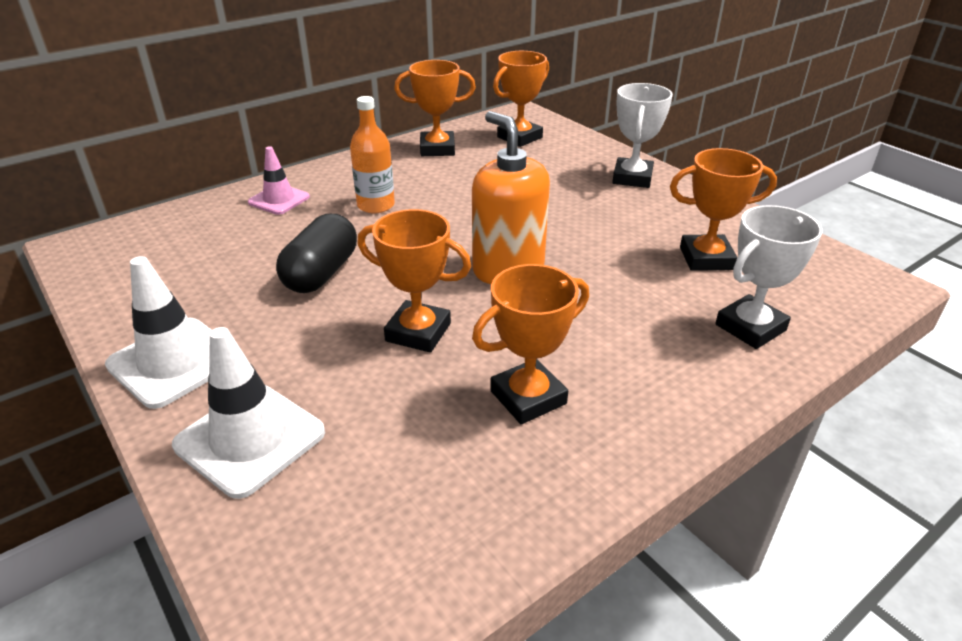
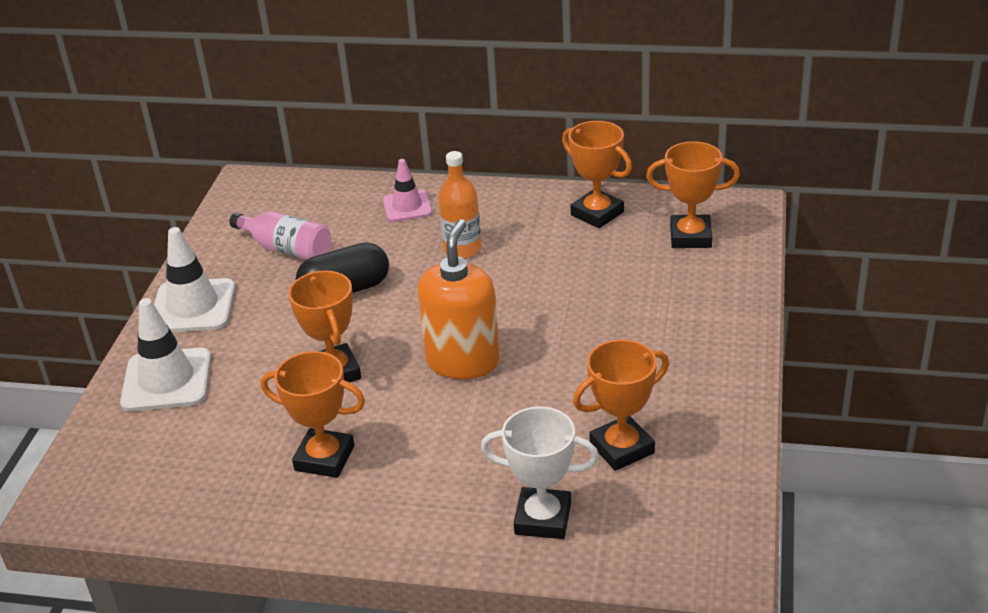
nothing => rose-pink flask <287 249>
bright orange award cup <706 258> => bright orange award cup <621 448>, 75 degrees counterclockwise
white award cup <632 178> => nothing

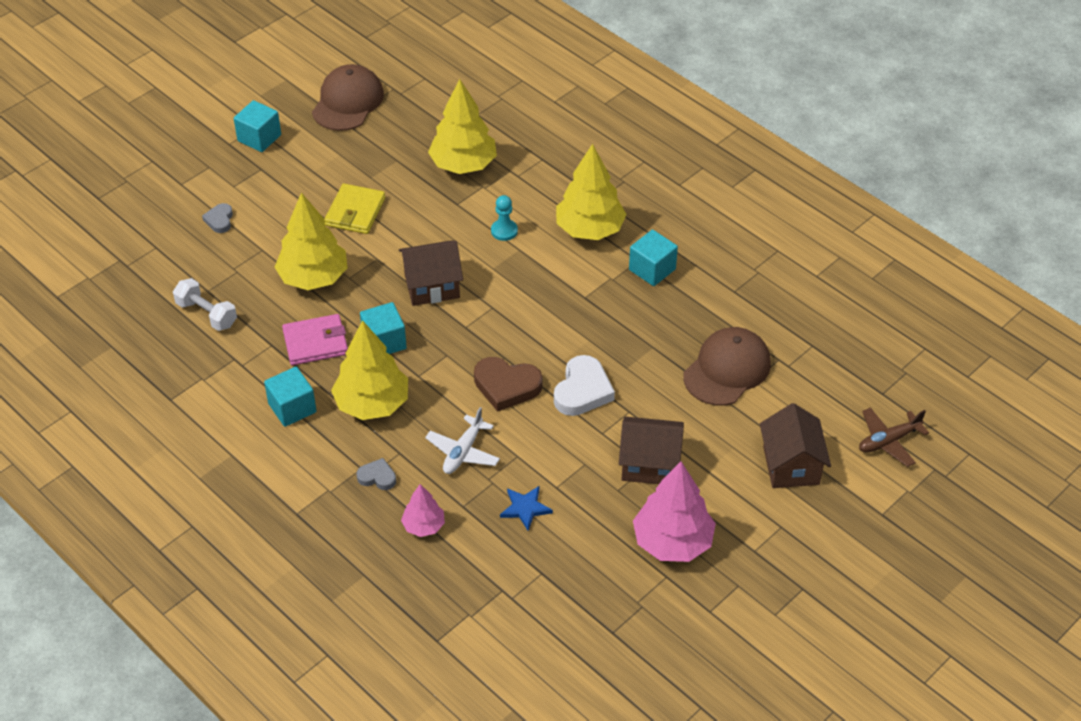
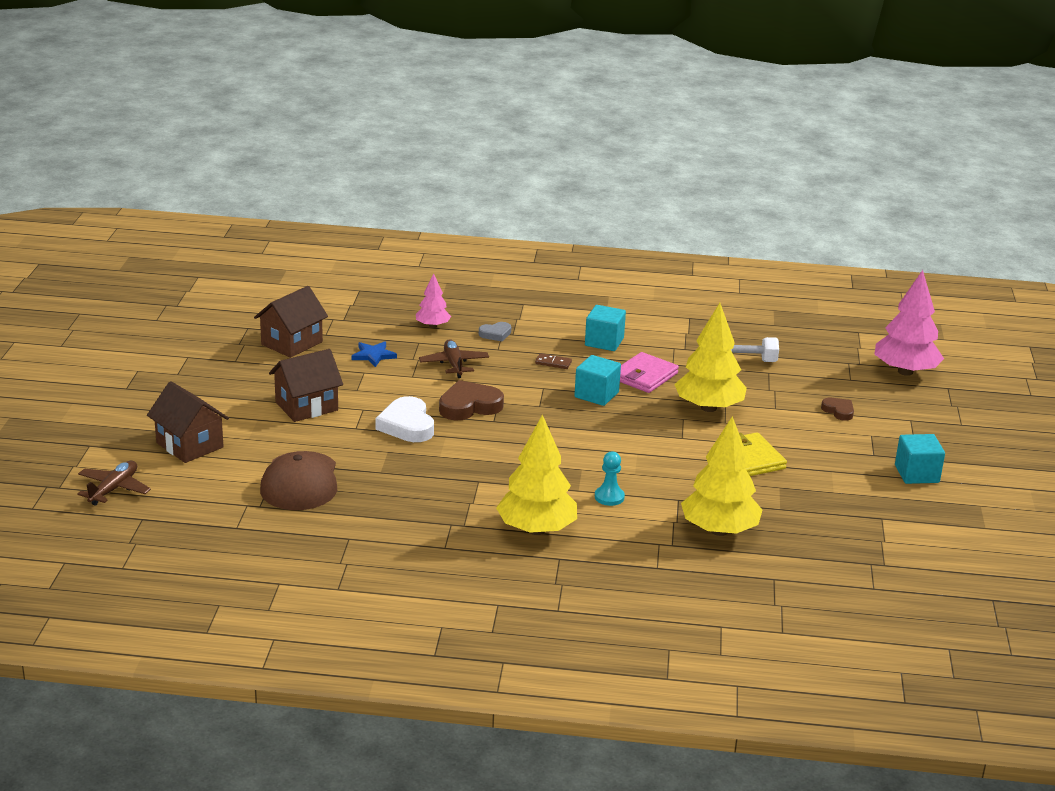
brown cottage <432 286> => brown cottage <292 343>, shifted
white plane <463 452> => brown plane <454 364>
golden fir tree <372 404> => brown domino <553 363>
grey love heart <219 220> => brown love heart <838 411>
rose-pink fir tree <672 542> => rose-pink fir tree <905 371>, shifted
brown peaked cap <347 102> => nothing
teal cube <652 269> => nothing

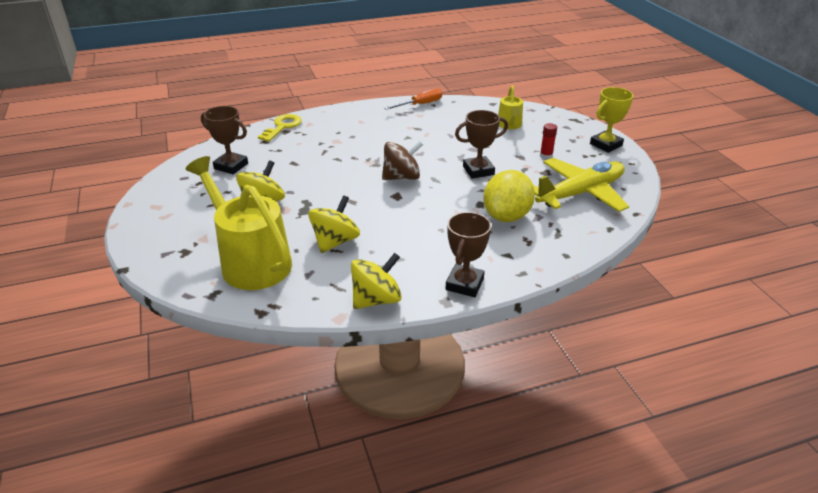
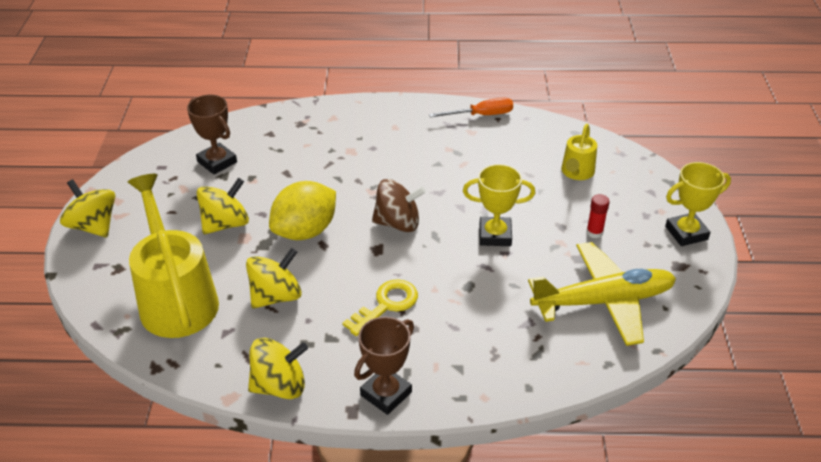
nothing => golden spinning top <93 226>
golden lemon <506 216> => golden lemon <305 231>, shifted
golden key <282 127> => golden key <386 305>, shifted
brown award cup <478 170> => golden award cup <495 235>

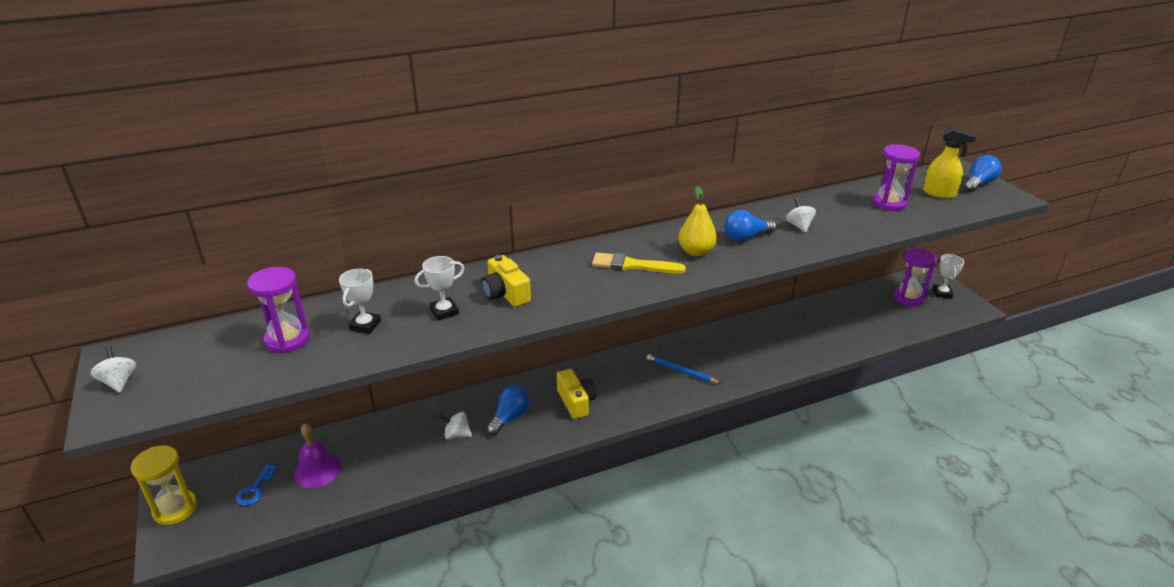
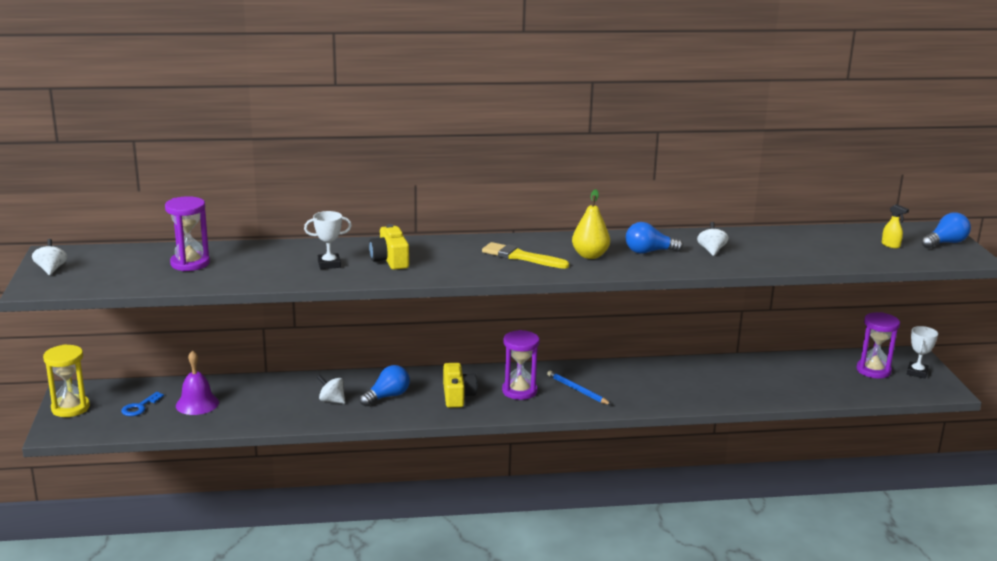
purple sand timer <889 203> => purple sand timer <519 391>, shifted
golden spray cleaner <939 193> => golden spray cleaner <891 245>, x0.57
white award cup <365 325> => nothing

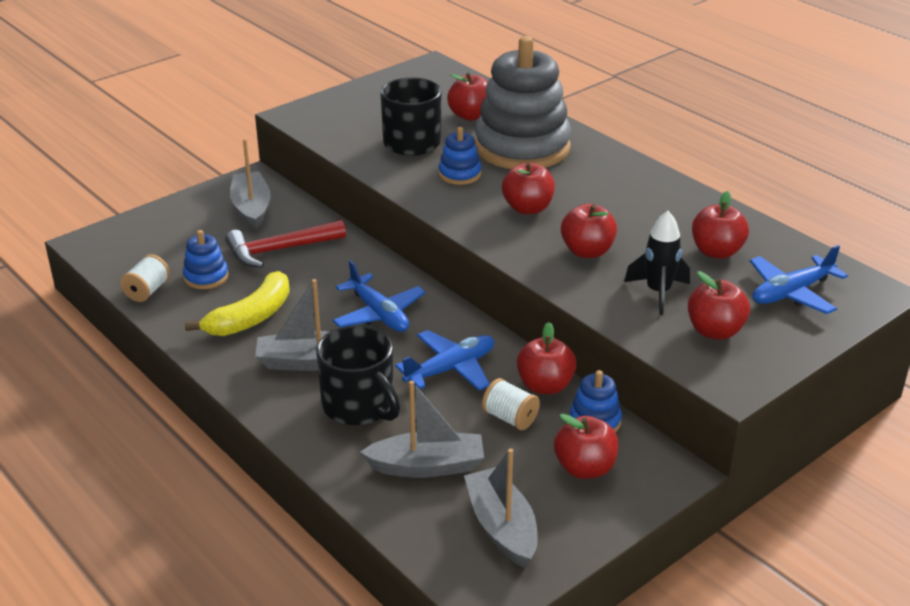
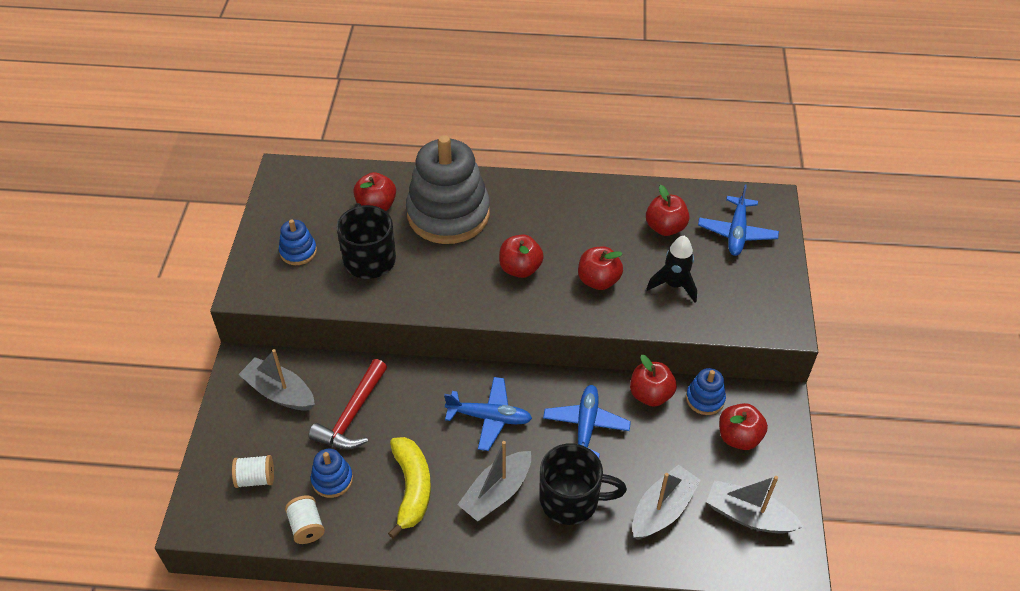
white spool <510 418> => white spool <255 478>, shifted
royal blue stacking toy <459 174> => royal blue stacking toy <298 252>, shifted
red toy apple <715 331> => nothing

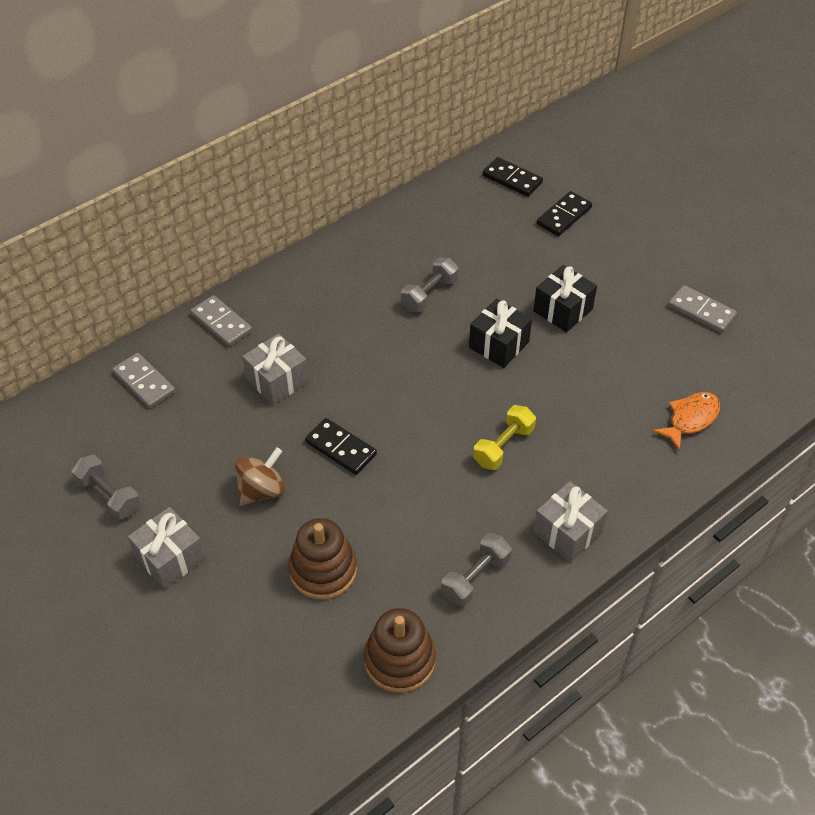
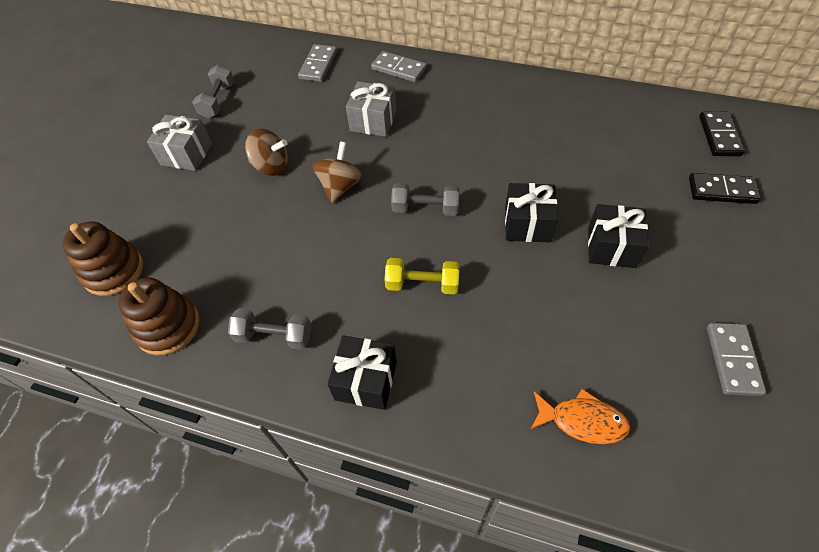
brown stacking toy <323 570> => brown stacking toy <113 271>, shifted
jet-black domino <341 448> => brown spinning top <340 186>
grey wrapped gift <567 532> => jet-black wrapped gift <366 381>
grey domino <221 323> => grey domino <399 69>, 75 degrees counterclockwise
grey free weight <429 294> => grey free weight <425 208>, shifted

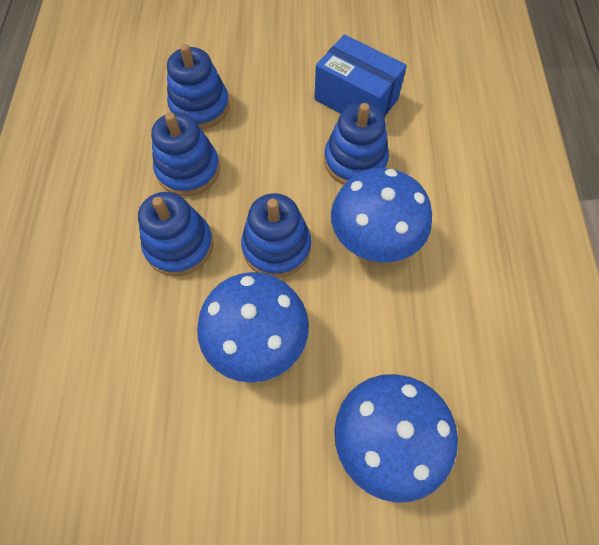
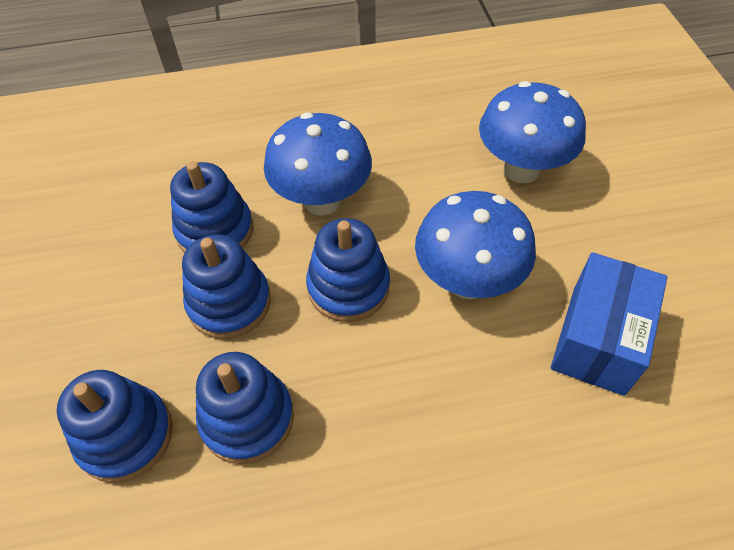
royal blue stacking toy <179 245> => royal blue stacking toy <229 303>, shifted
royal blue package <356 99> => royal blue package <597 339>, shifted

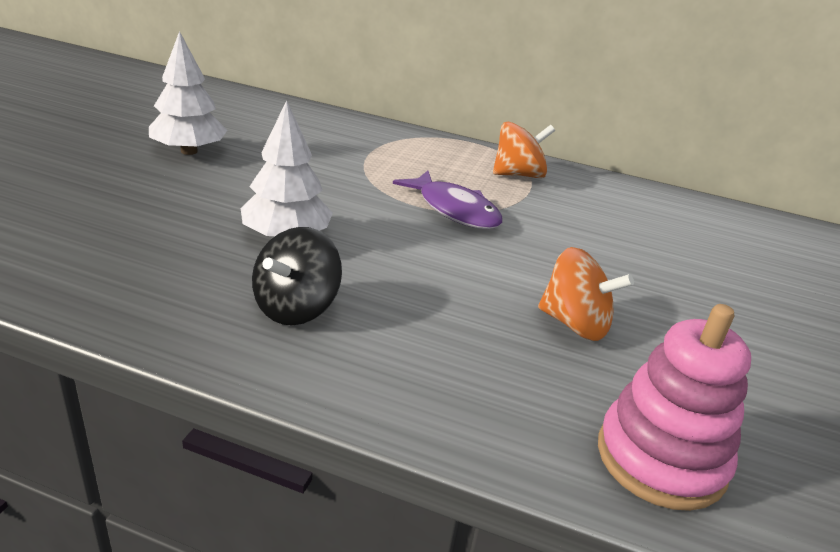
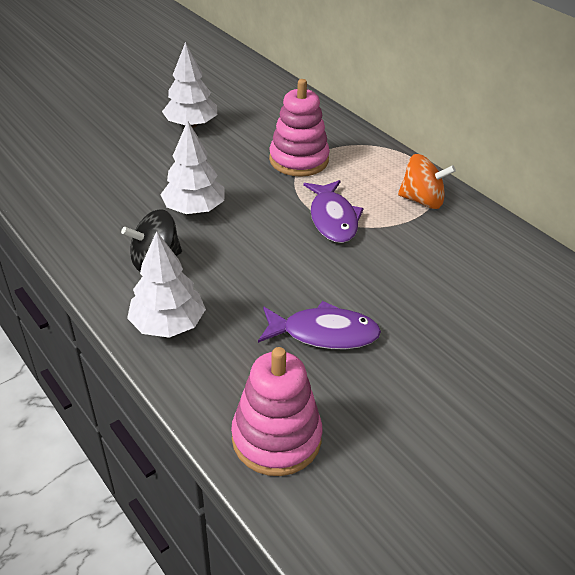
nothing => white fir tree <168 324>
bright orange spinning top <575 324> => purple toy fish <324 333>
nothing => rose-pink stacking toy <299 160>

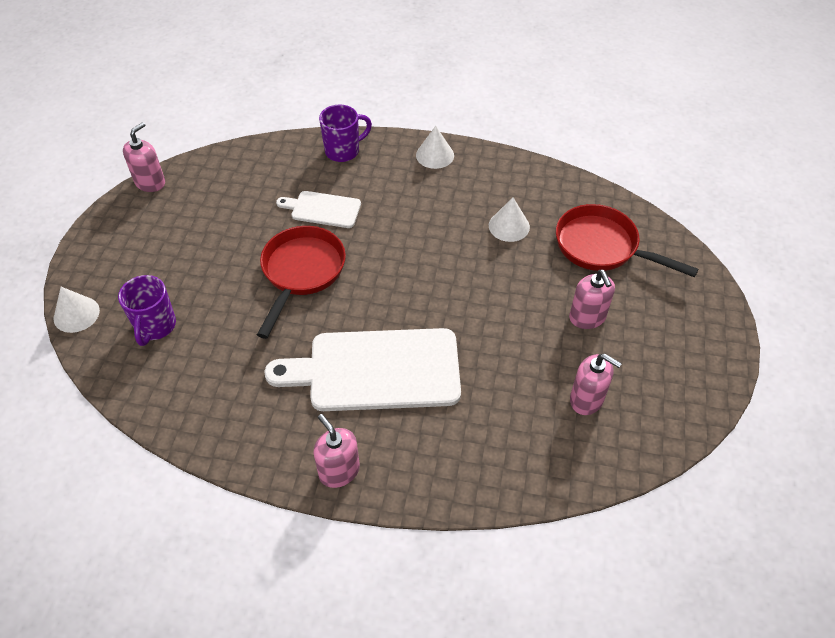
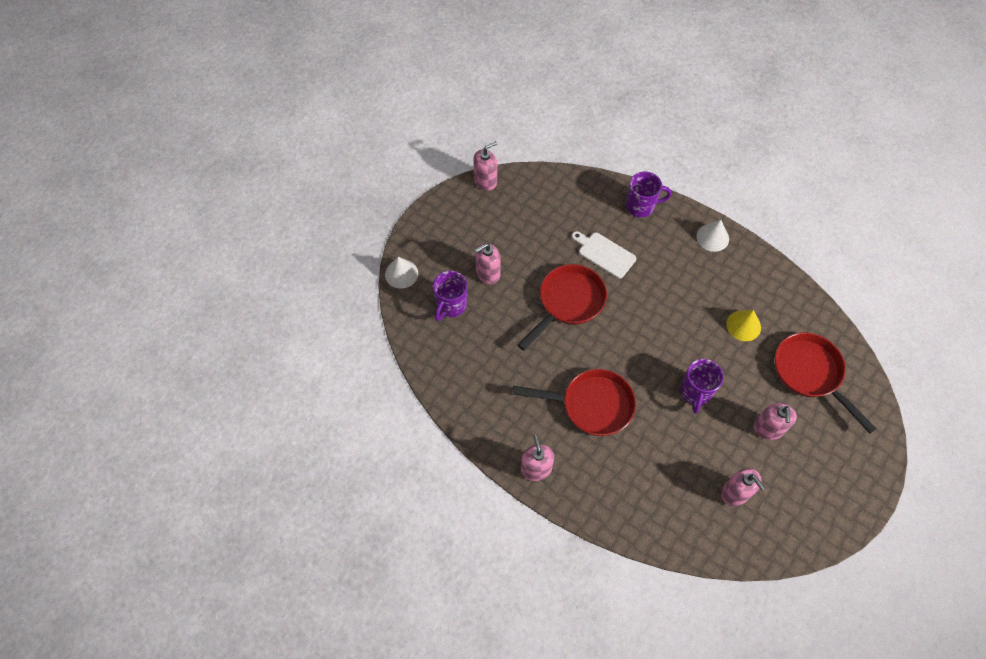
nothing => rose-pink soap pump <488 273>
white chopping board <376 370> => red pan <591 405>
nothing => purple mug <695 392>
white solid cone <509 226> => golden solid cone <743 325>

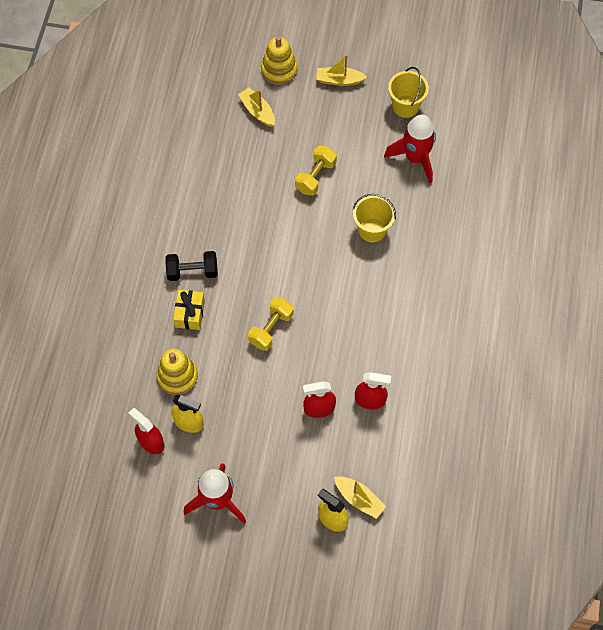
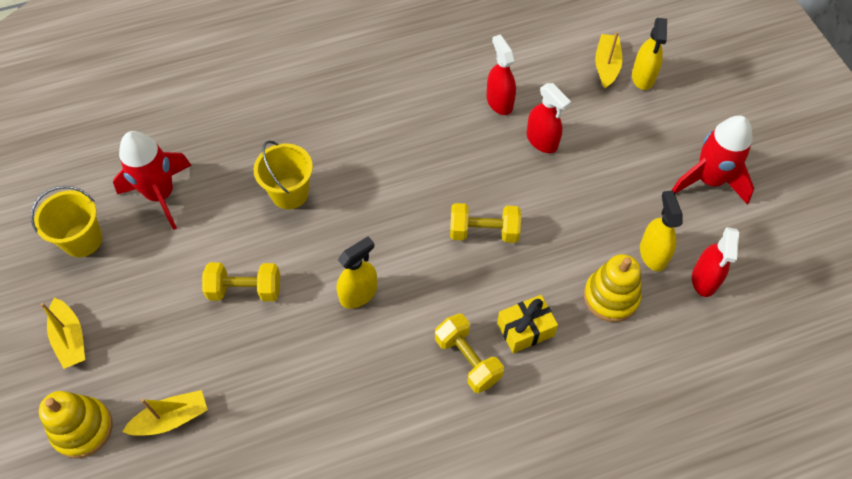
golden boat <257 111> => golden boat <171 418>, 135 degrees counterclockwise
nothing => golden spray cleaner <358 293>
jet-black free weight <192 271> => golden free weight <467 360>

